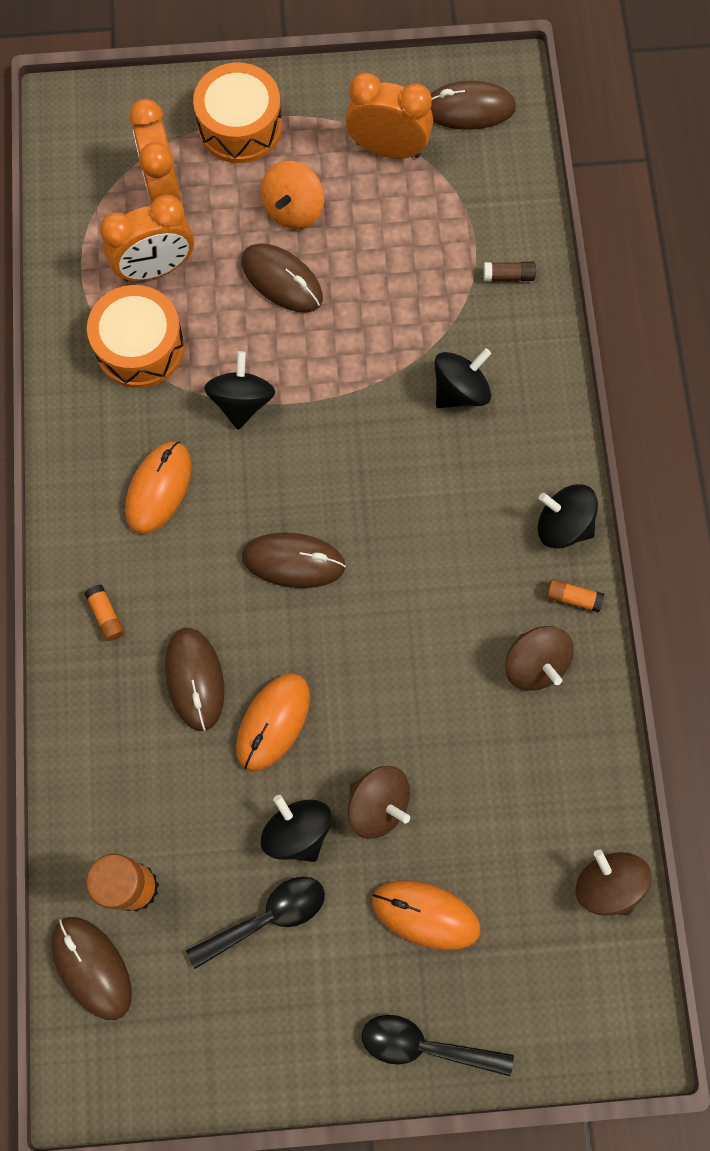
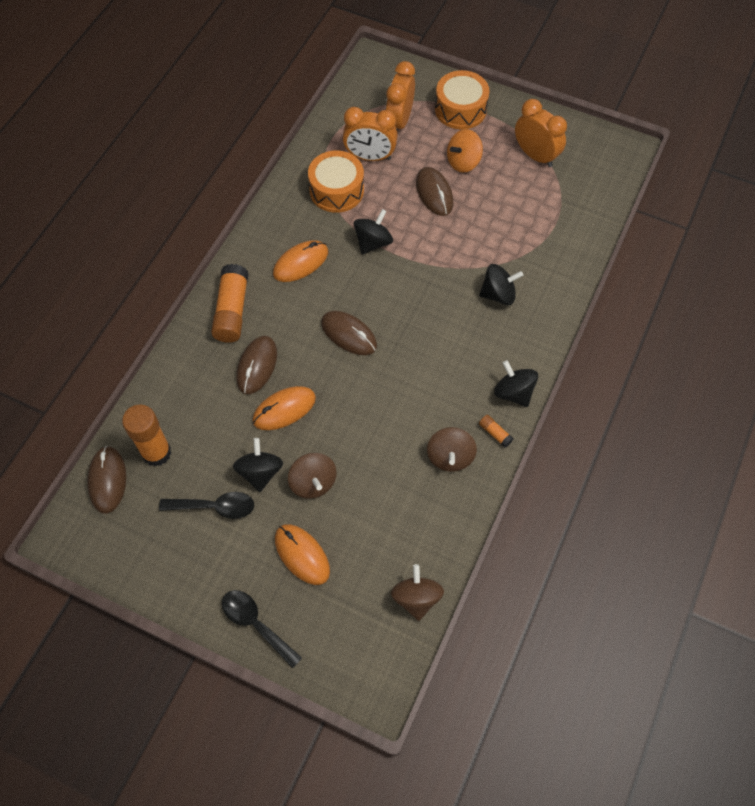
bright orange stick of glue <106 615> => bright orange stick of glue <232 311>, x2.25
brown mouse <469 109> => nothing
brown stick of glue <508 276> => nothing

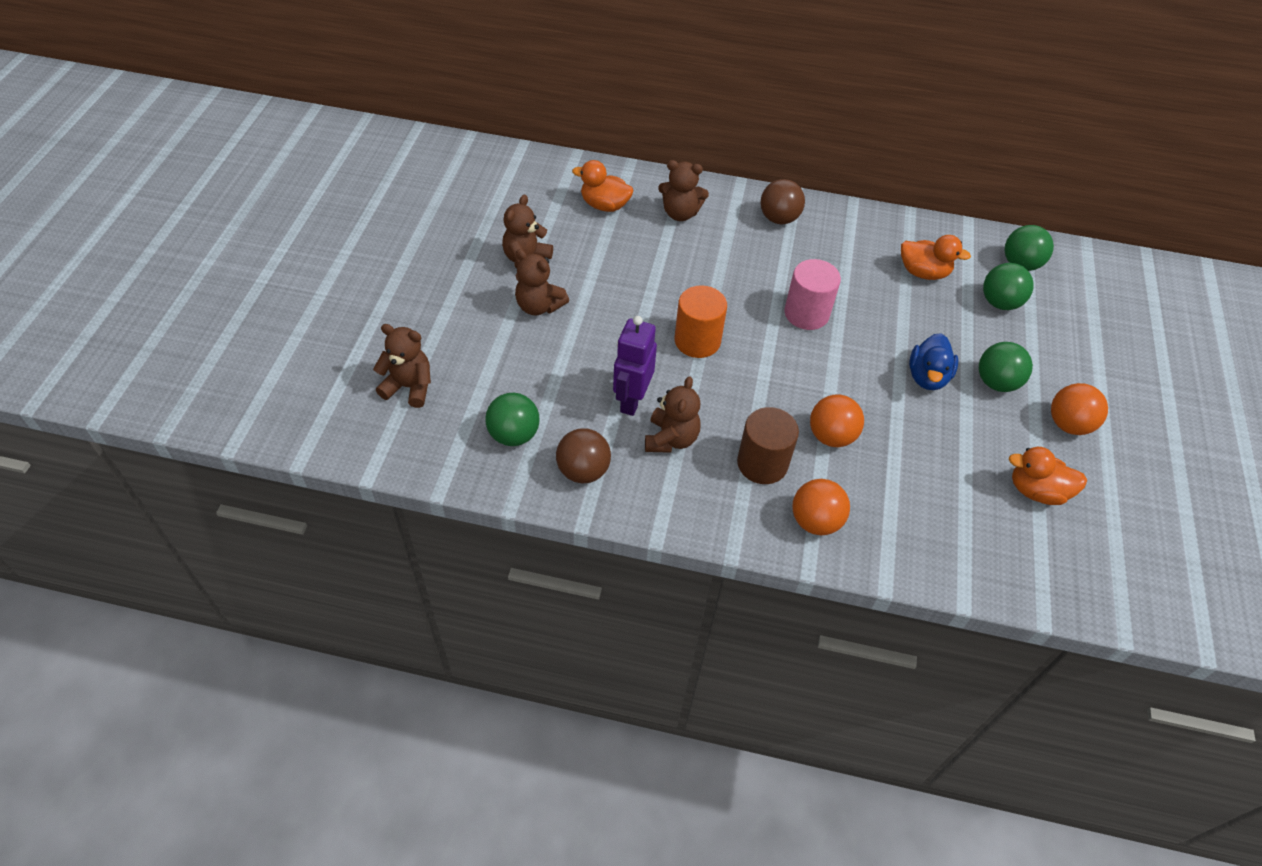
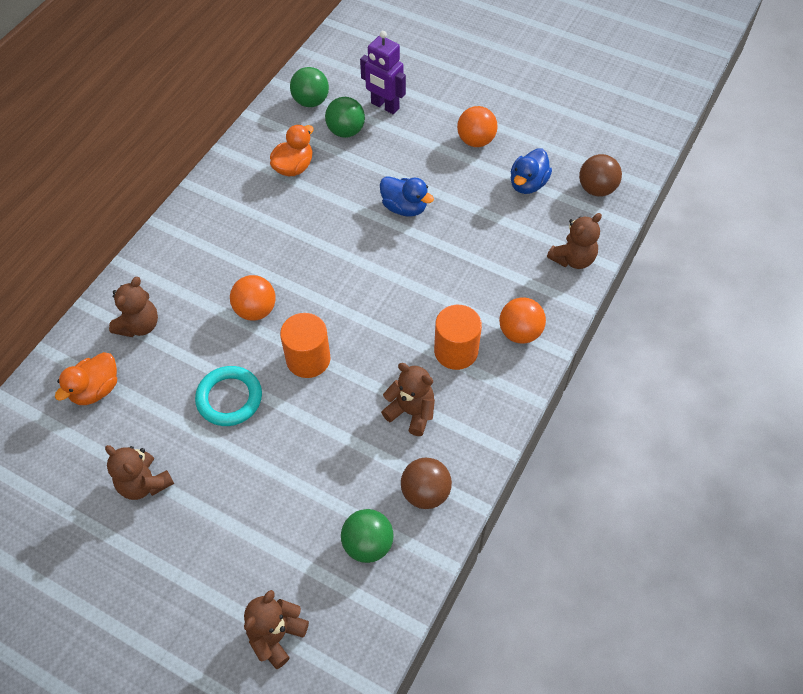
nothing => teal ring <229 398>
bright orange ball <831 436> => bright orange ball <255 310>, shifted
purple robot figure <631 400> => purple robot figure <384 106>, shifted
brown cylinder shape <762 463> => bright orange cylinder shape <456 351>
bright orange rubber duck <1036 491> => royal blue rubber duck <528 184>
brown teddy <539 306> => brown teddy <573 259>, shifted
brown ball <779 218> => brown ball <596 189>, shifted
rose-pink cylinder shape <806 313> => nothing
leaf-green ball <996 382> => nothing

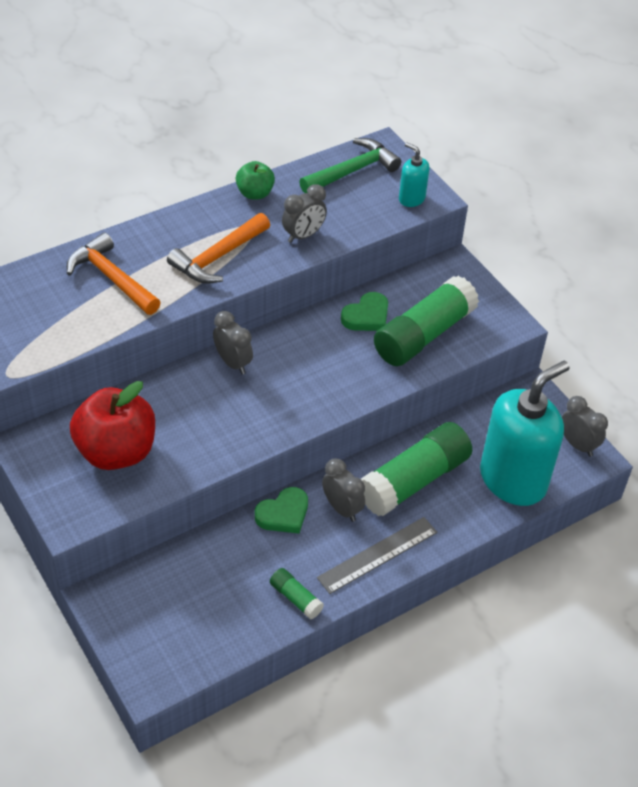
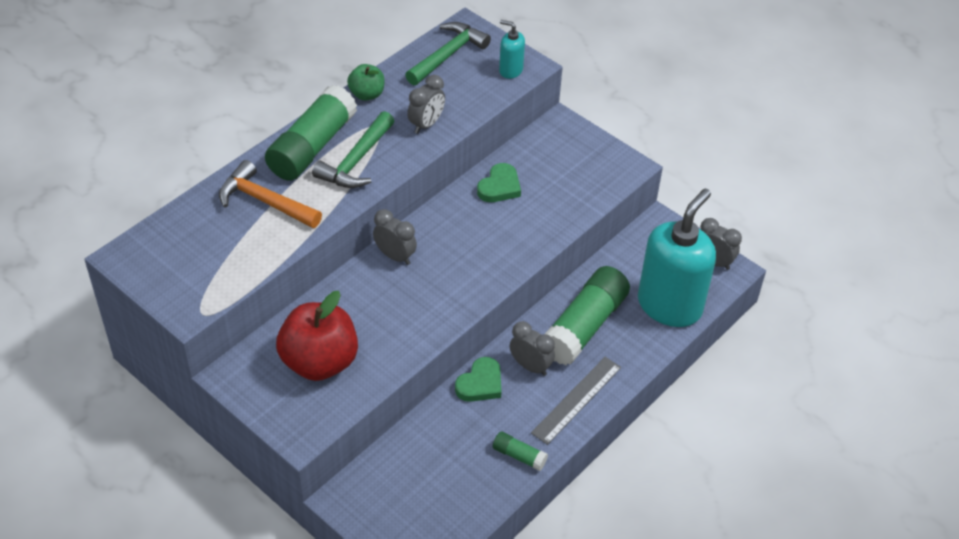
leaf-green stick of glue <423 335> => leaf-green stick of glue <312 147>, shifted
bright orange hammer <218 257> => leaf-green hammer <356 161>

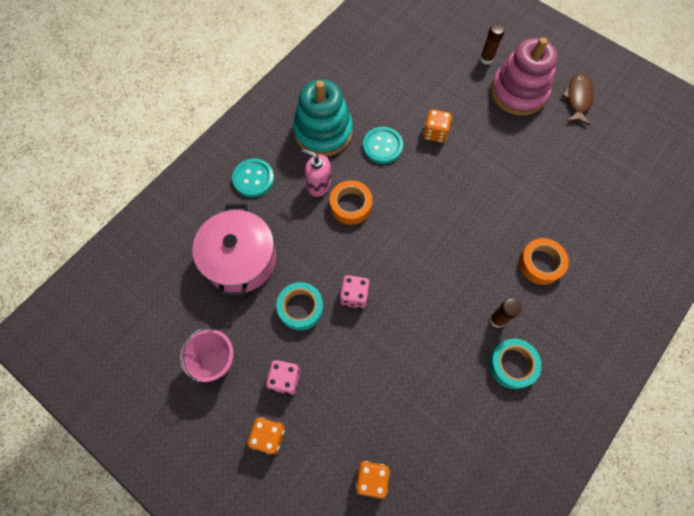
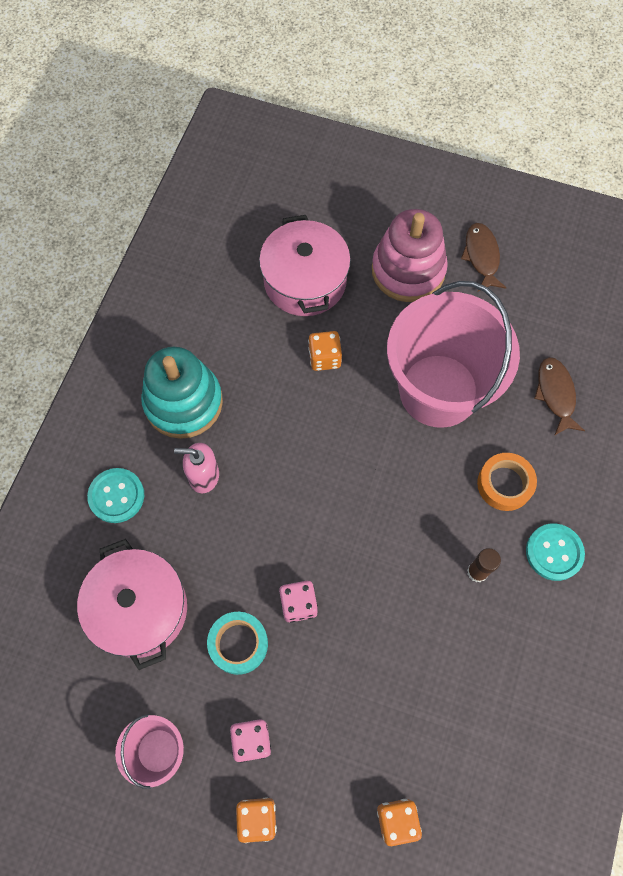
nothing => rose-pink cooking pot <305 281>
nothing => rose-pink bucket <438 390>
teal button <382 146> => teal button <554 552>, shifted
nothing => brown toy fish <555 394>
bright orange sticky tape <350 205> => nothing
brown stick of glue <486 59> => nothing
teal sticky tape <512 364> => nothing

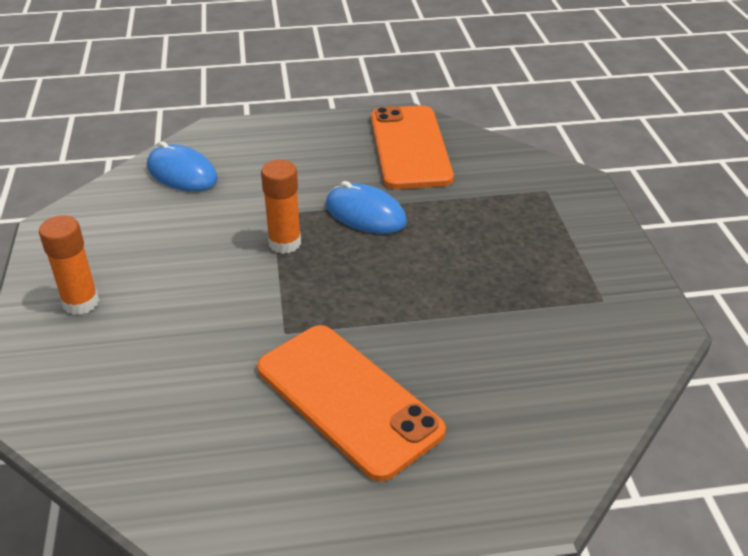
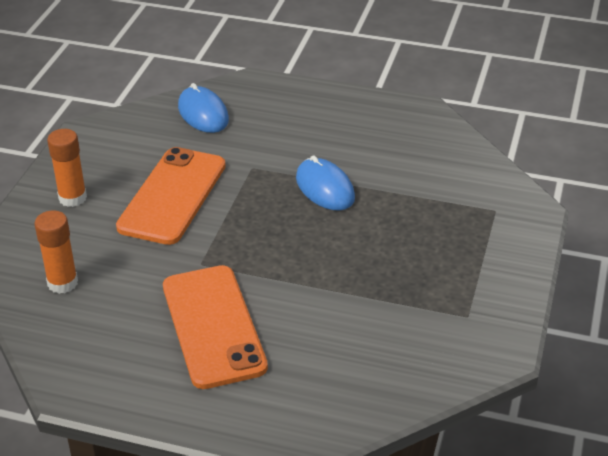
bright orange stick of glue <285 243> => bright orange stick of glue <62 283>, shifted
bright orange smartphone <410 147> => bright orange smartphone <172 196>, shifted

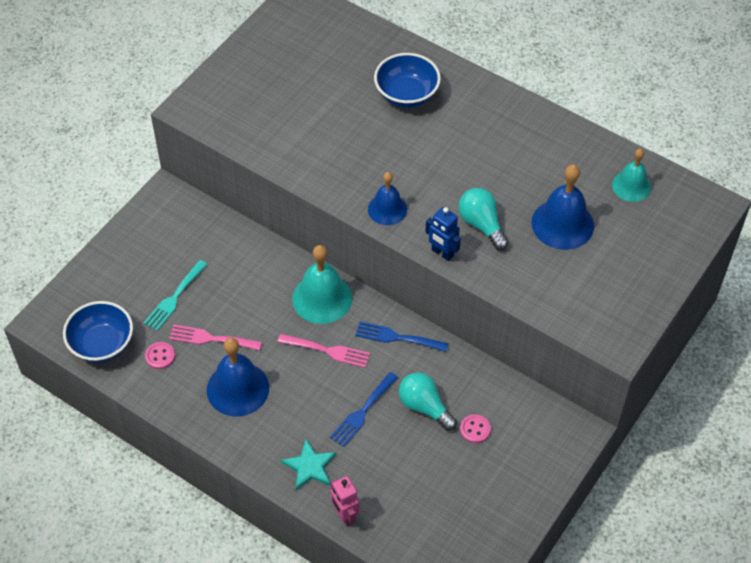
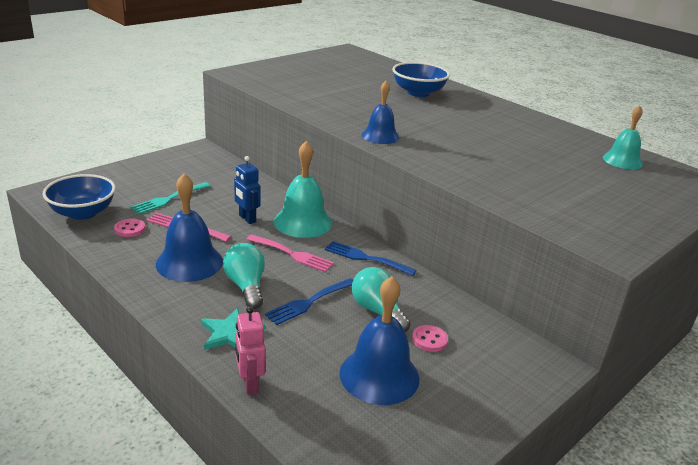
teal light bulb <481 225> => teal light bulb <246 286>, shifted
royal blue robot figure <442 253> => royal blue robot figure <247 219>, shifted
royal blue school bell <562 224> => royal blue school bell <379 375>, shifted

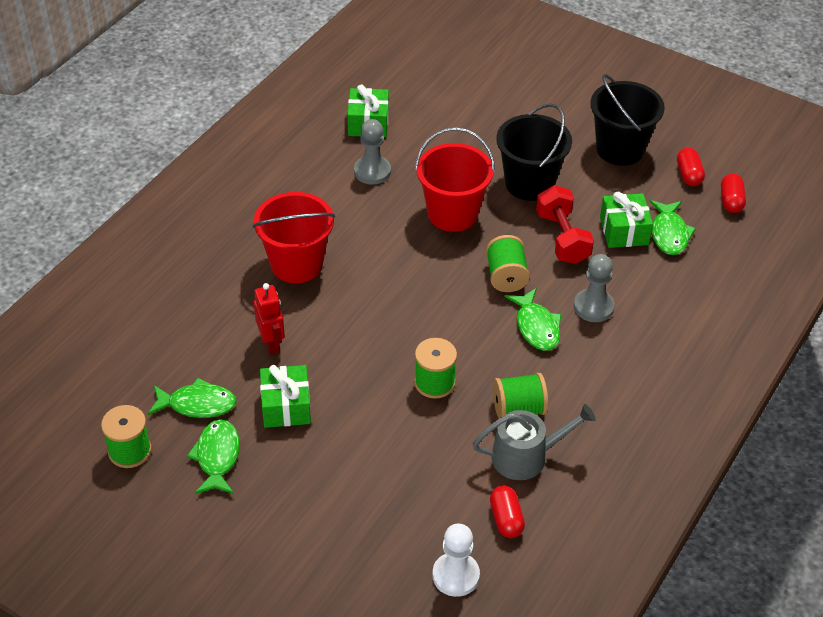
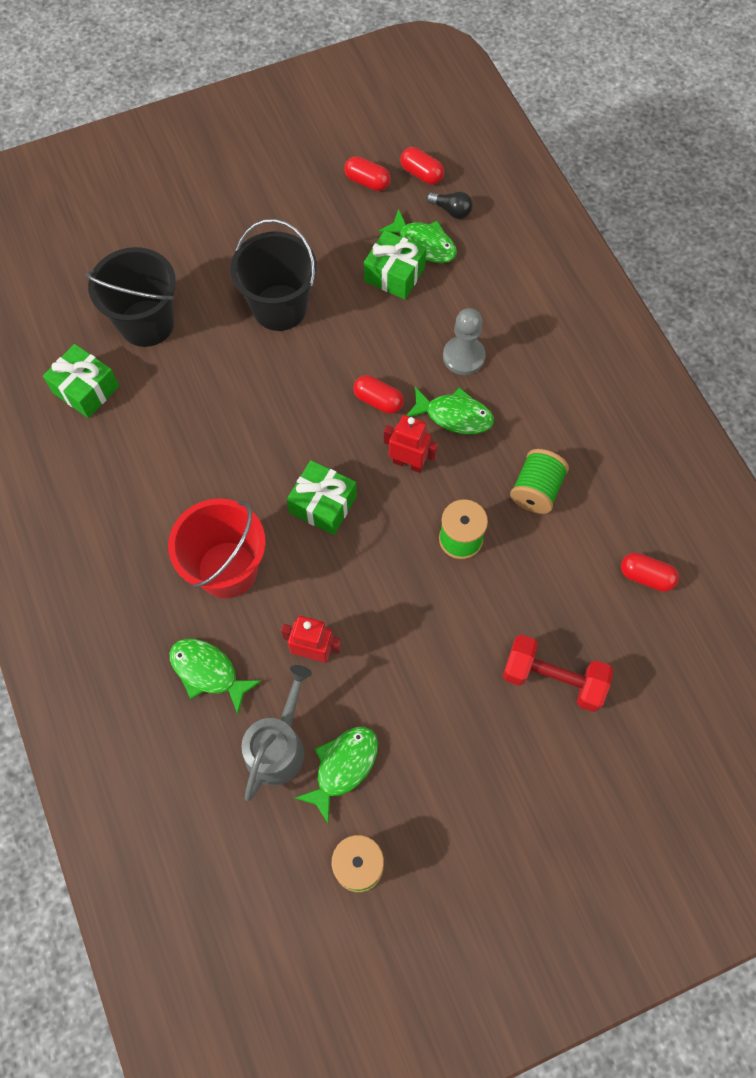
jet-black bucket <620 149> => jet-black bucket <146 323>, shifted
leaf-green toy fish <217 457> => leaf-green toy fish <208 672>, shifted
grey watering can <526 456> => grey watering can <278 746>, shifted
leaf-green wrapped gift <286 406> => leaf-green wrapped gift <323 504>, shifted
leaf-green spool <506 276> => red pill shape <378 401>
nothing => red robot figure <408 463>
nothing => jet-black light bulb <451 210>
red free weight <562 238> => red free weight <553 679>, shifted
grey game pawn <372 171> => nothing
red bucket <452 214> => nothing
white game pawn <455 575> => nothing

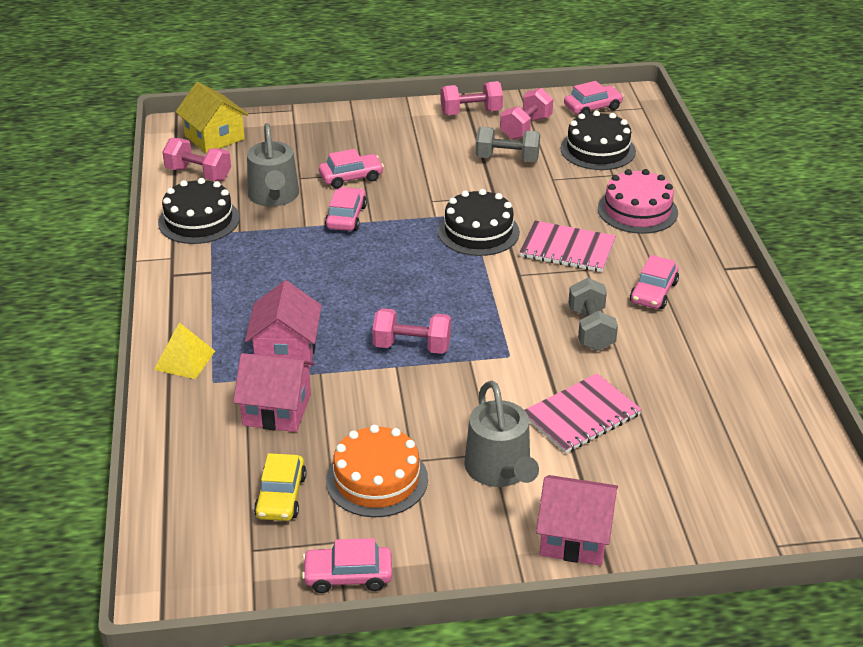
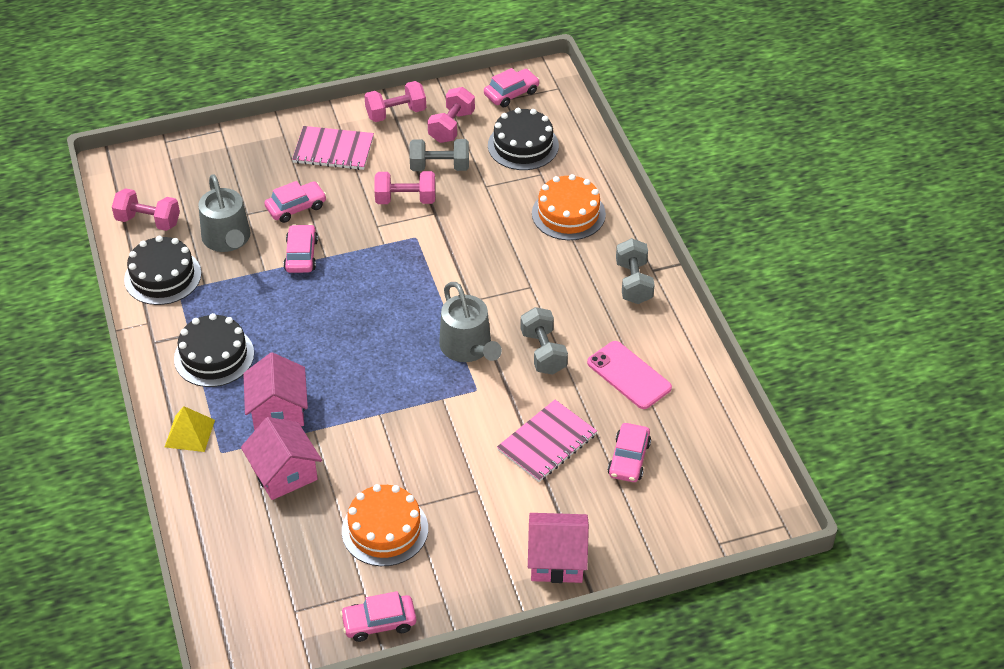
jet-black cake <478 232> => jet-black cake <214 356>, shifted
rose-pink cottage <277 409> => rose-pink cottage <284 473>, 60 degrees clockwise
rose-pink exercise book <567 249> => rose-pink exercise book <333 150>, shifted
rose-pink free weight <412 346> => rose-pink free weight <405 199>, shifted
grey watering can <500 470> => grey watering can <468 347>, shifted
rose-pink cake <637 210> => bright orange cake <568 214>
nothing => rose-pink smartphone <629 375>
rose-pink automobile <653 292> => rose-pink automobile <629 459>, shifted
nothing => grey free weight <633 283>
golden cottage <214 137> => nothing
golden automobile <281 496> => nothing

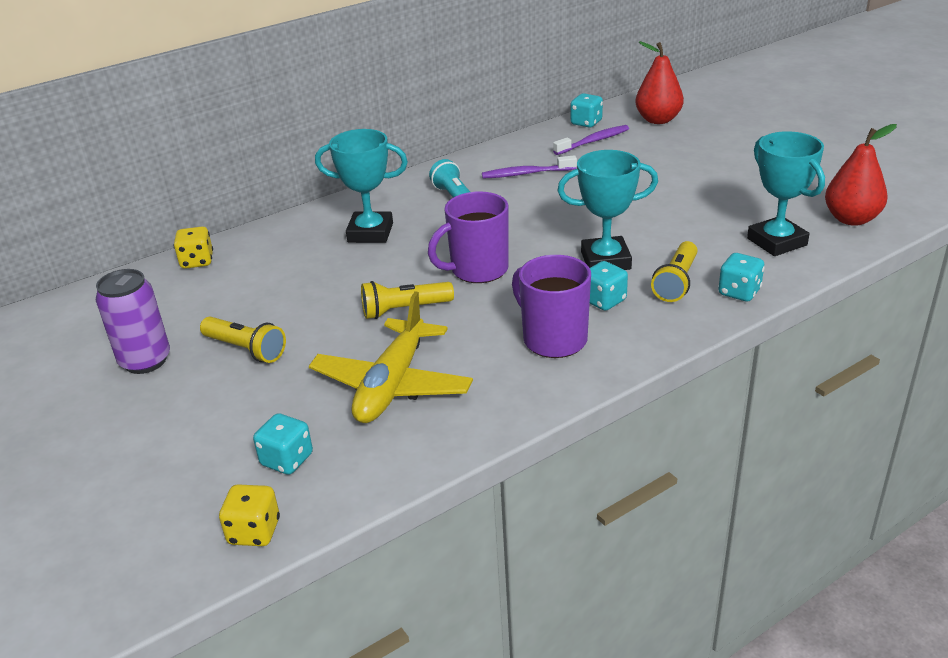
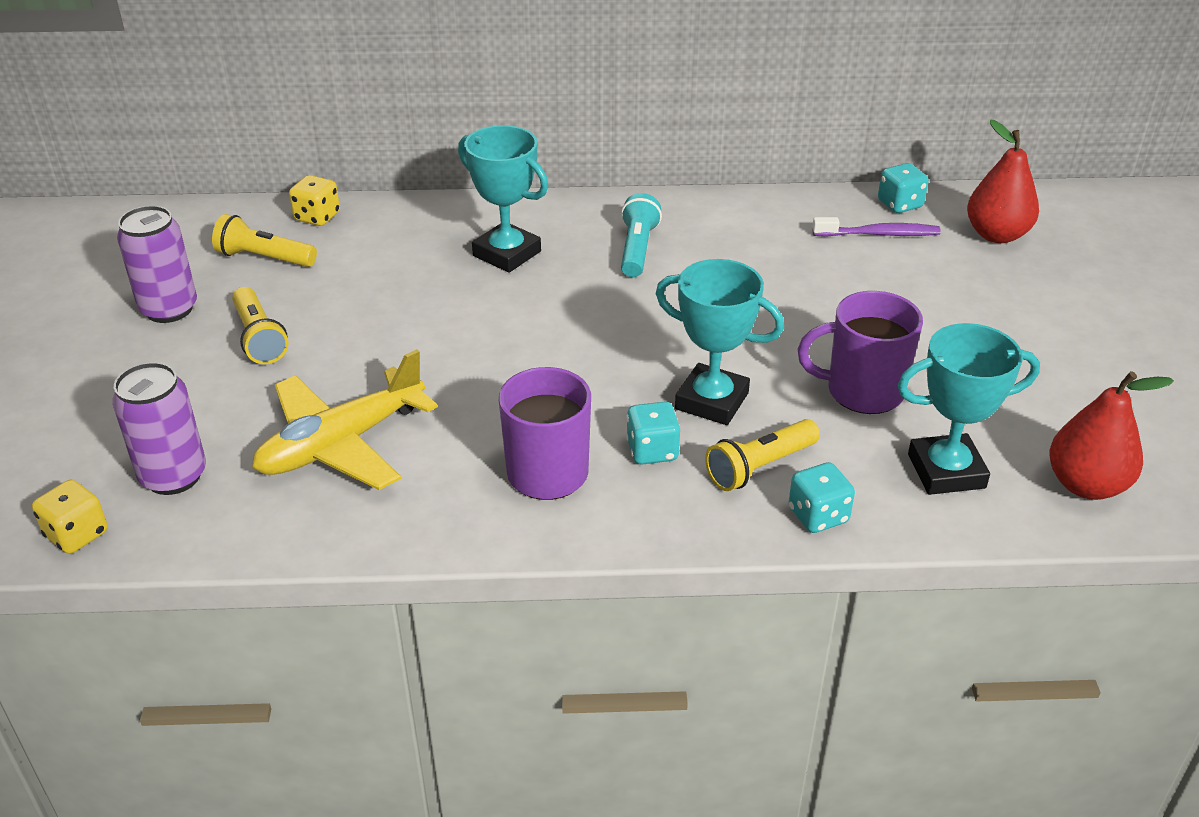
teal game die <287 460> => purple tin <173 476>
golden torch <404 310> => golden torch <264 258>, shifted
purple mug <477 270> => purple mug <862 391>, shifted
teal award cup <777 242> => teal award cup <946 471>, 75 degrees clockwise
purple tooth brush <526 174> => nothing

